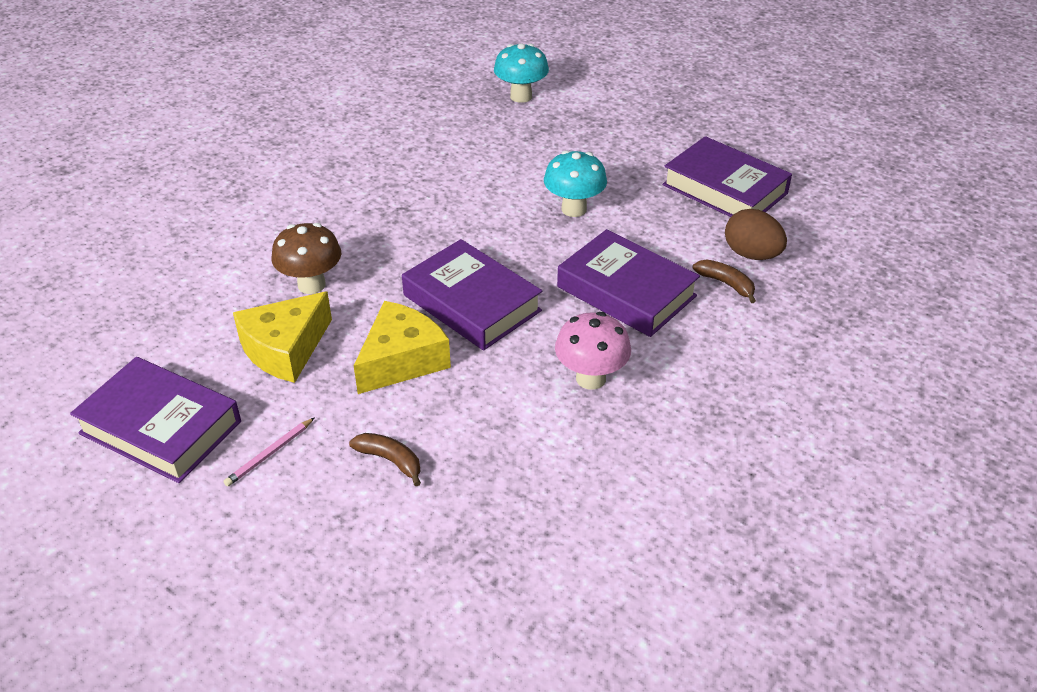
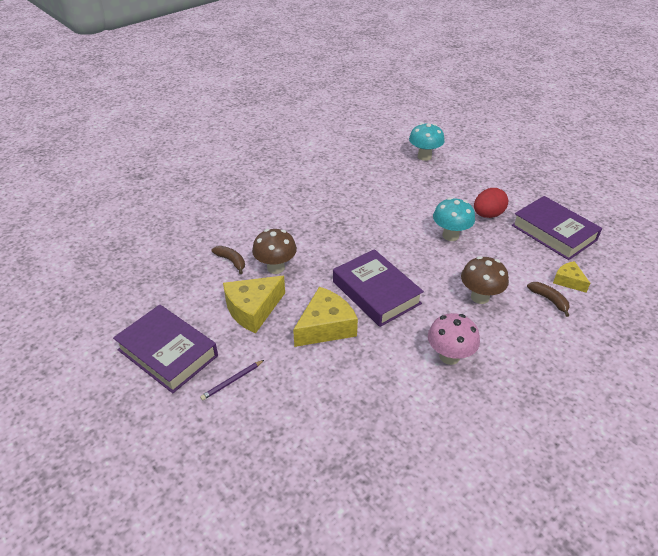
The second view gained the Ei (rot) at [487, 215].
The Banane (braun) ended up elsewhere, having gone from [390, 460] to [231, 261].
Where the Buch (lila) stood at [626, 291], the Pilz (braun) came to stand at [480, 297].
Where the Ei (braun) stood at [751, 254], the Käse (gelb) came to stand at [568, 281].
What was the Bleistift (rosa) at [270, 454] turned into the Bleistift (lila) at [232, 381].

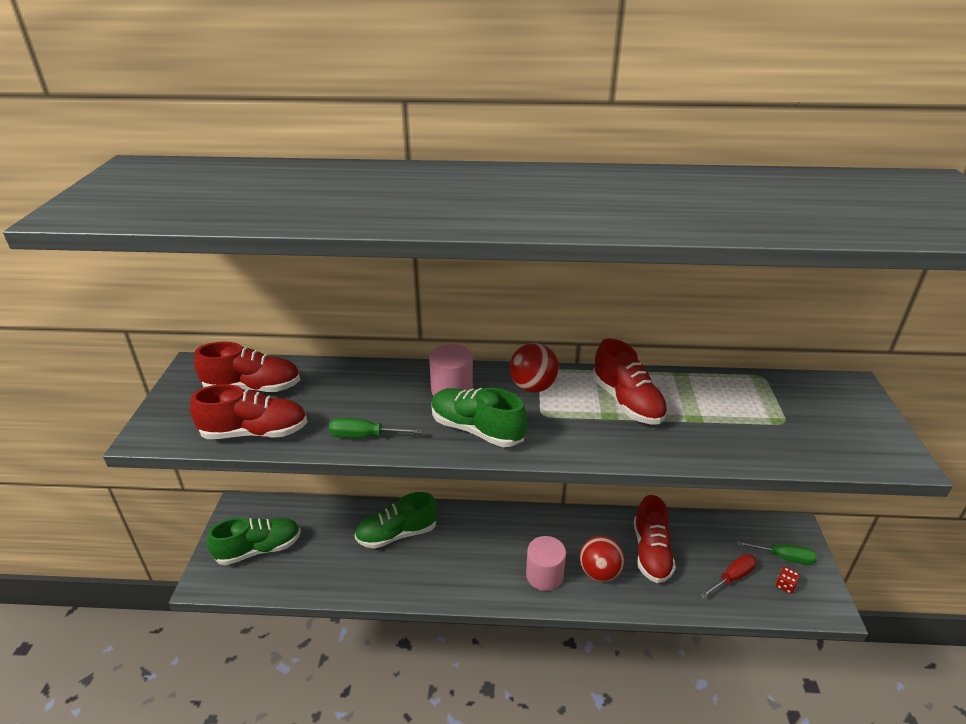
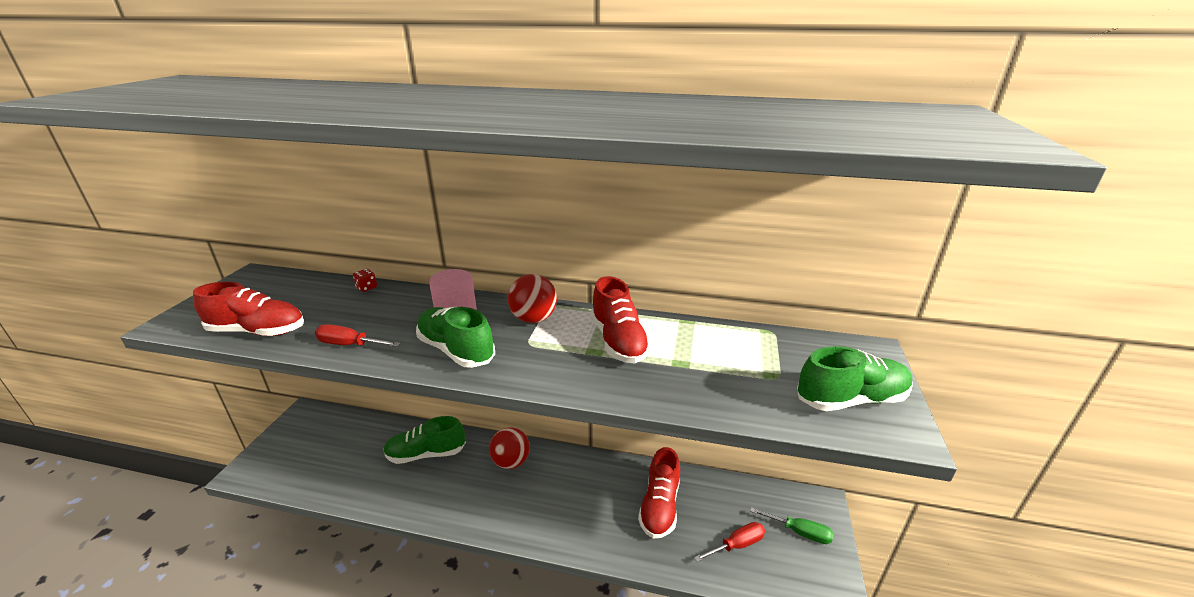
The second view lost the Schuh (rot) at [253, 387].
The second view lost the Vollzylinder (rosa) at [544, 575].
The Schuh (grün) ended up elsewhere, having gone from [259, 549] to [850, 399].
The Ball (rot) ended up elsewhere, having gone from [599, 572] to [511, 462].
The Spielwürfel (rot) ended up elsewhere, having gone from [785, 585] to [367, 287].
What was the Schraubenzieher (grün) at [364, 436] turned into the Schraubenzieher (rot) at [349, 345].

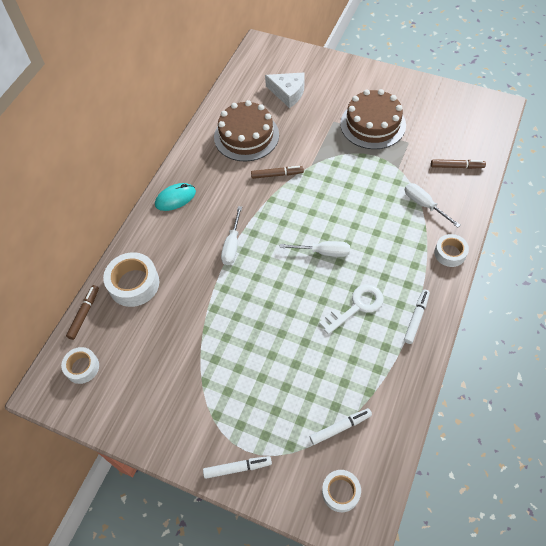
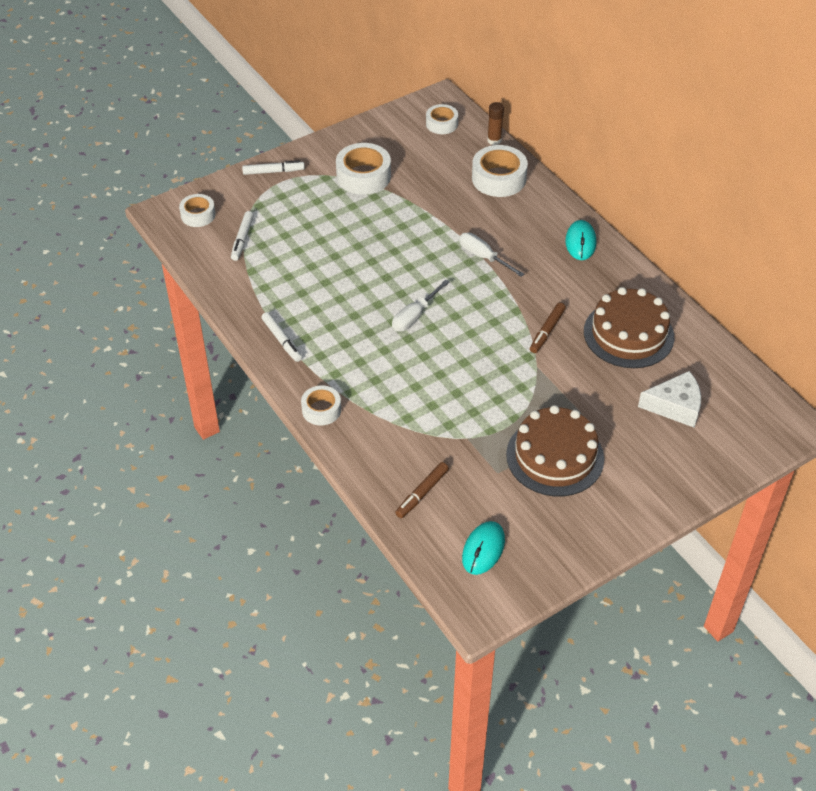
The second view lost the Schlüssel (weiß) at [356, 307].
The second view lost the Schraubenzieher (weiß) at [424, 205].
The second view gained the Klebeband (weiß) at [363, 176].
The second view gained the Computermaus (türkis) at [483, 549].
Where the Filzstift (braun) stood at [84, 314], the Klebestift (braun) came to stand at [494, 140].
The Filzstift (weiß) at [237, 468] ended up facing another way, 120 degrees counterclockwise from before.
The Käse (weiß) at [288, 93] ended up facing another way, 150 degrees counterclockwise from before.

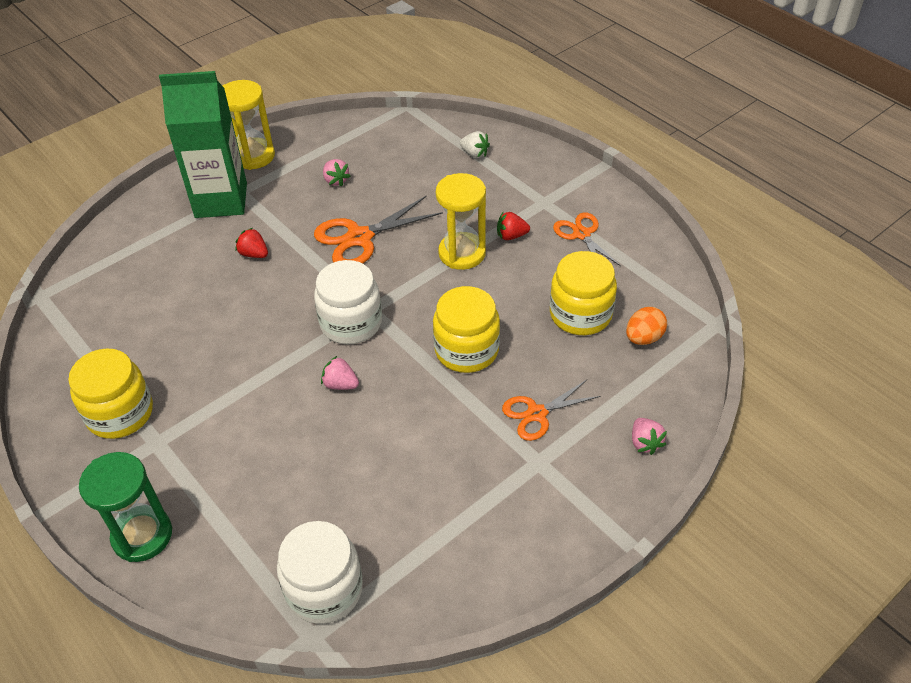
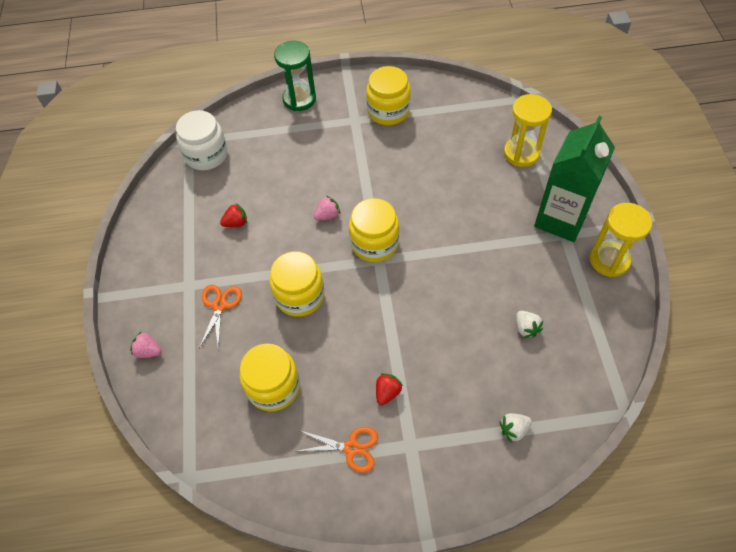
The second view lost the Schere (orange) at [359, 238].
The second view lost the Erdbeere (rosa) at [336, 180].
The second view lost the Ei (orange) at [643, 338].
The second view gained the Erdbeere (weiß) at [526, 328].
The Erdbeere (rot) ended up elsewhere, having gone from [254, 254] to [236, 223].
The Sanduhr (gelb) ended up elsewhere, having gone from [462, 253] to [521, 153].
What was the Einmachglas (weiß) at [351, 323] turned into the Einmachglas (gelb) at [374, 243].

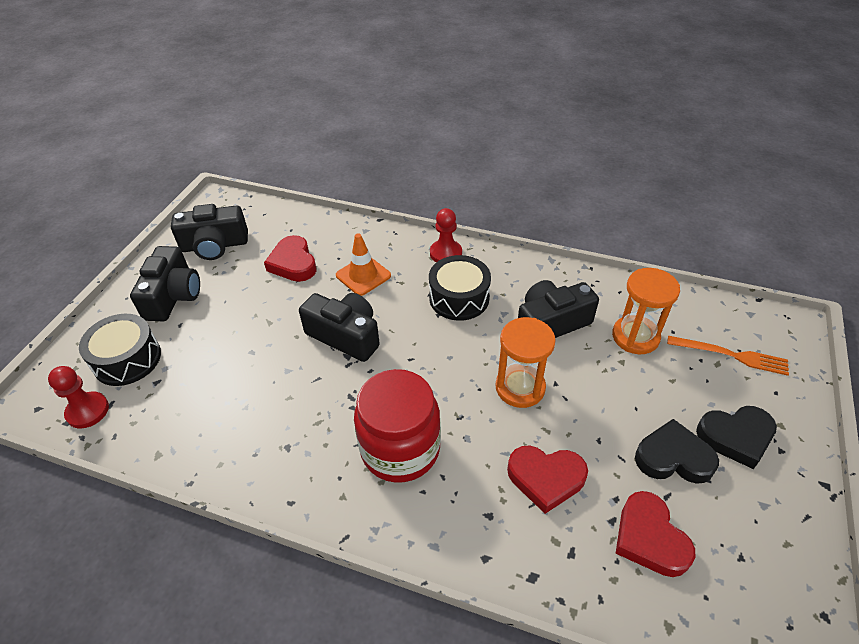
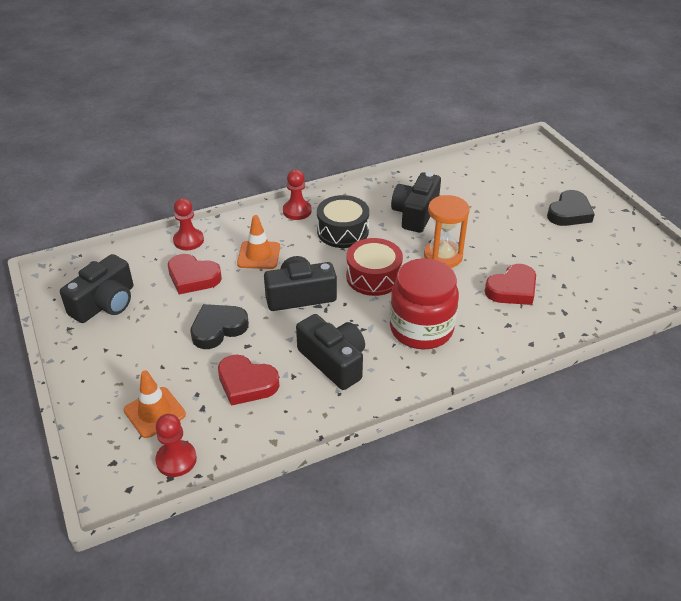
The second view lost the Sanduhr (orange) at [635, 337].
The second view lost the Gabel (orange) at [731, 355].
The second view gained the Bauer (rot) at [188, 240].
The second view gained the Trommel (rot) at [373, 277].
The Kamera (schwarz) ended up elsewhere, having gone from [173, 296] to [333, 361].
The Herz (rot) ended up elsewhere, having gone from [649, 538] to [246, 383].
The Herz (schwarz) ended up elsewhere, having gone from [673, 457] to [218, 329].
Where the Trommel (schwarz) stood at [127, 359], the Leitkegel (orange) came to stand at [154, 412].

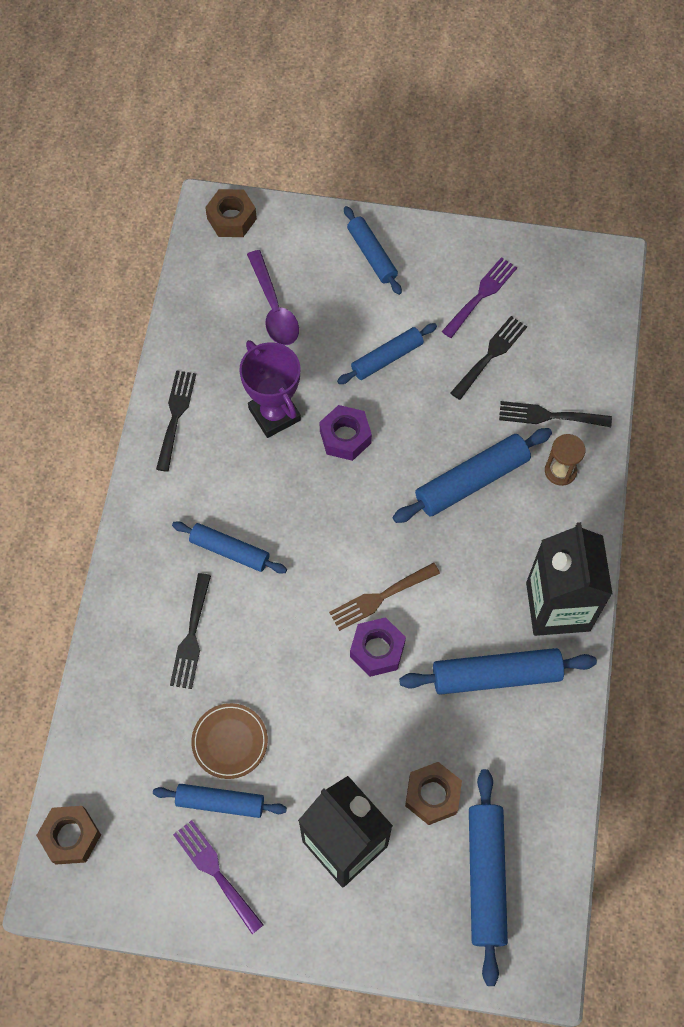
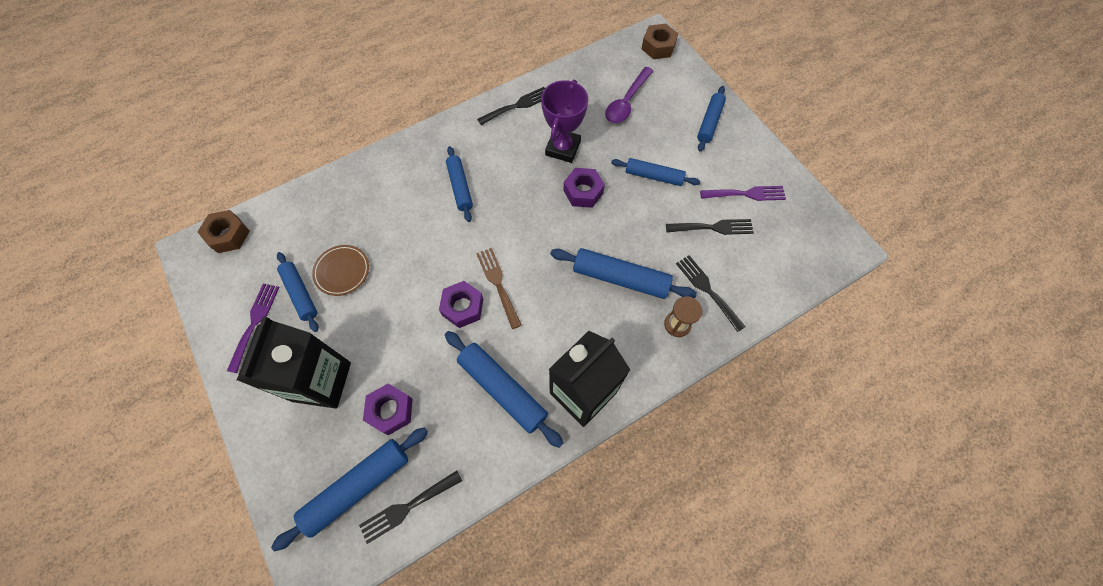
The Gabel (schwarz) ended up elsewhere, having gone from [191, 636] to [407, 507].
What was the Sechskantmutter (braun) at [432, 795] turned into the Sechskantmutter (lila) at [390, 410].
The Gabel (braun) at [380, 597] ended up facing another way, 45 degrees clockwise from before.

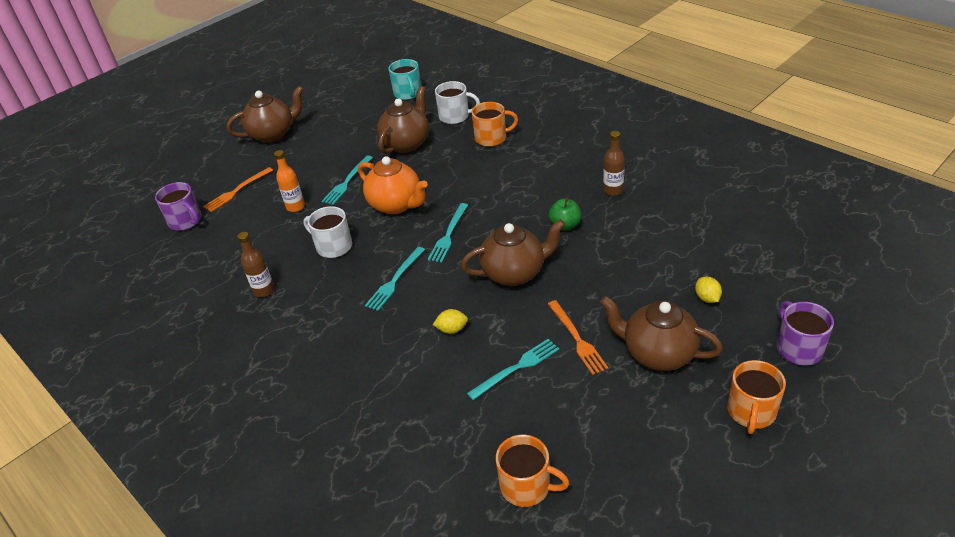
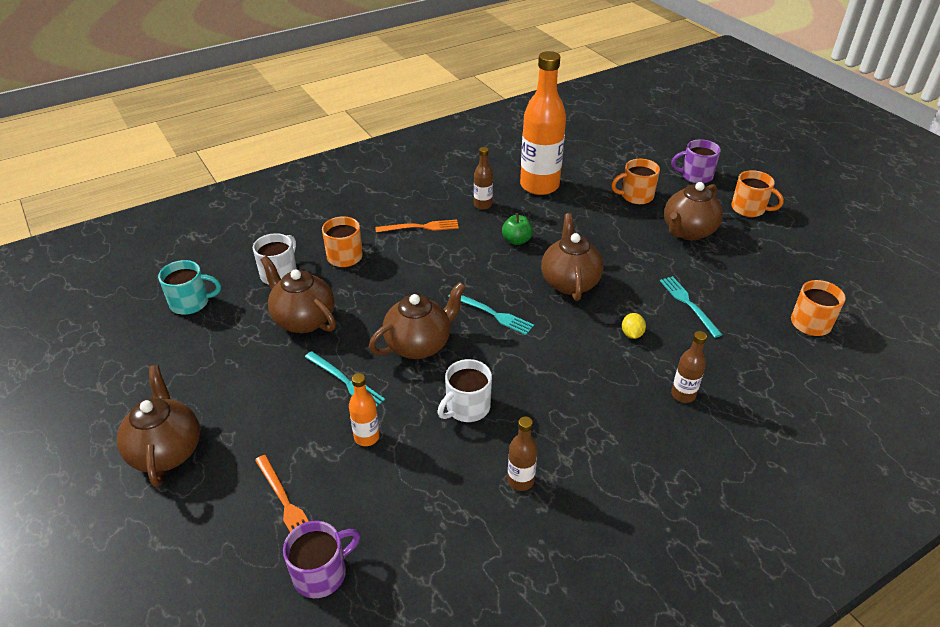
The second view lost the Gabel (türkis) at [395, 280].
The second view gained the Flasche (orange) at [539, 186].
The second view gained the Flasche (braun) at [683, 394].
The Gabel (orange) ended up elsewhere, having gone from [577, 339] to [420, 227].
Where the Zitrone (gelb) stood at [707, 298], the Tasse (orange) came to stand at [636, 196].
What was the Teekanne (orange) at [396, 205] turned into the Teekanne (braun) at [419, 345].

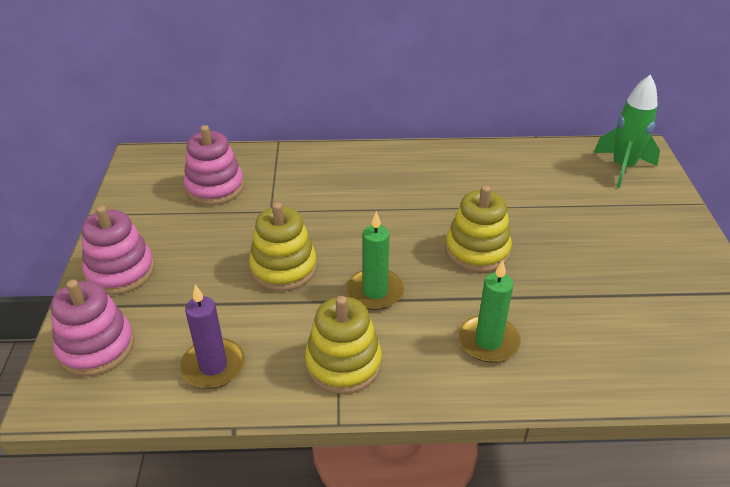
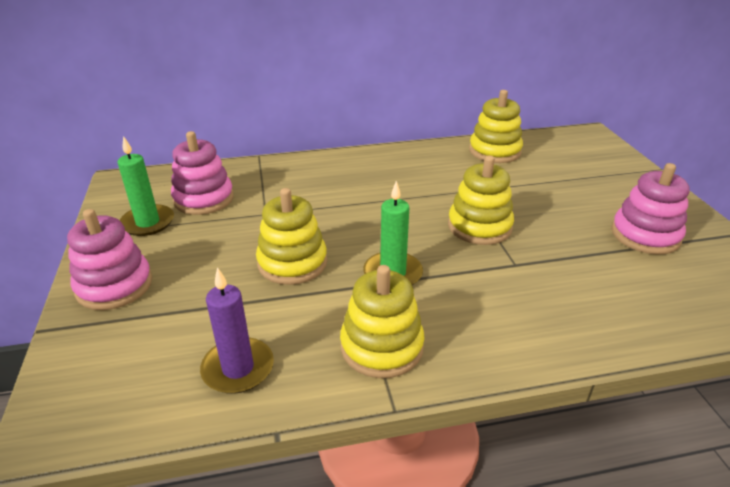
The second view lost the Rakete (grün) at [622, 167].
The second view gained the Stapelspielzeug (gelb) at [494, 151].
The Stapelspielzeug (rosa) ended up elsewhere, having gone from [96, 347] to [645, 235].
The Kerze (grün) ended up elsewhere, having gone from [488, 341] to [148, 223].

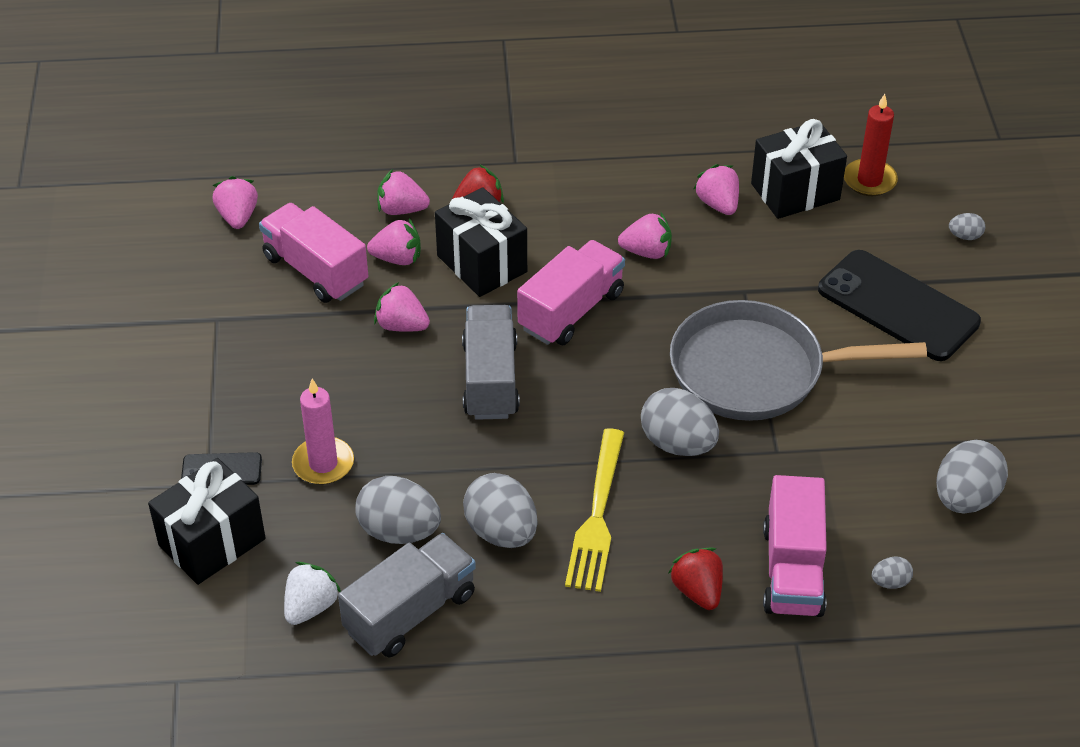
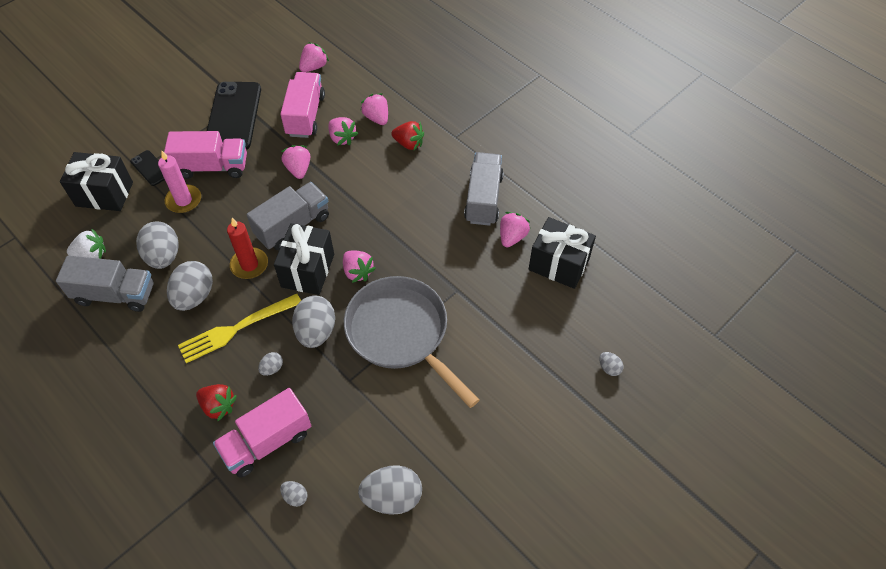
The second view gained the Ei (grau) at [272, 368].
The second view gained the Lastwagen (grau) at [483, 199].
The Geschenk (schwarz) ended up elsewhere, having gone from [482, 264] to [308, 270].
The Lastwagen (rosa) ended up elsewhere, having gone from [571, 311] to [212, 167].
The Erdbeere (rosa) ended up elsewhere, having gone from [647, 252] to [358, 272].
The Handy (schwarz) ended up elsewhere, having gone from [898, 306] to [233, 116].
The Kerze (rot) ended up elsewhere, having gone from [869, 180] to [249, 265].
The Erdbeere (rot) at [697, 591] ended up facing another way, 90 degrees clockwise from before.

